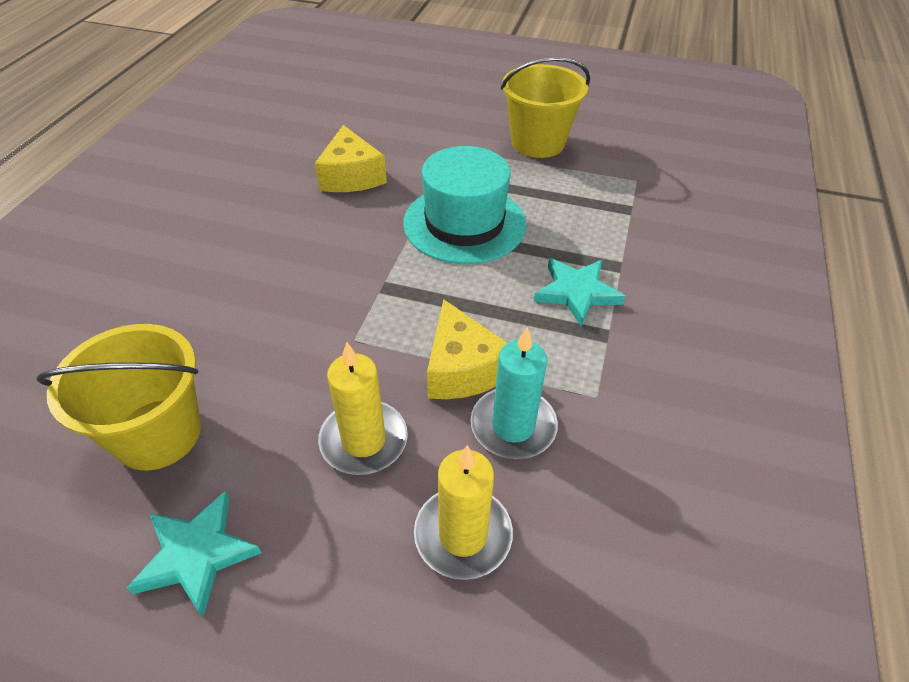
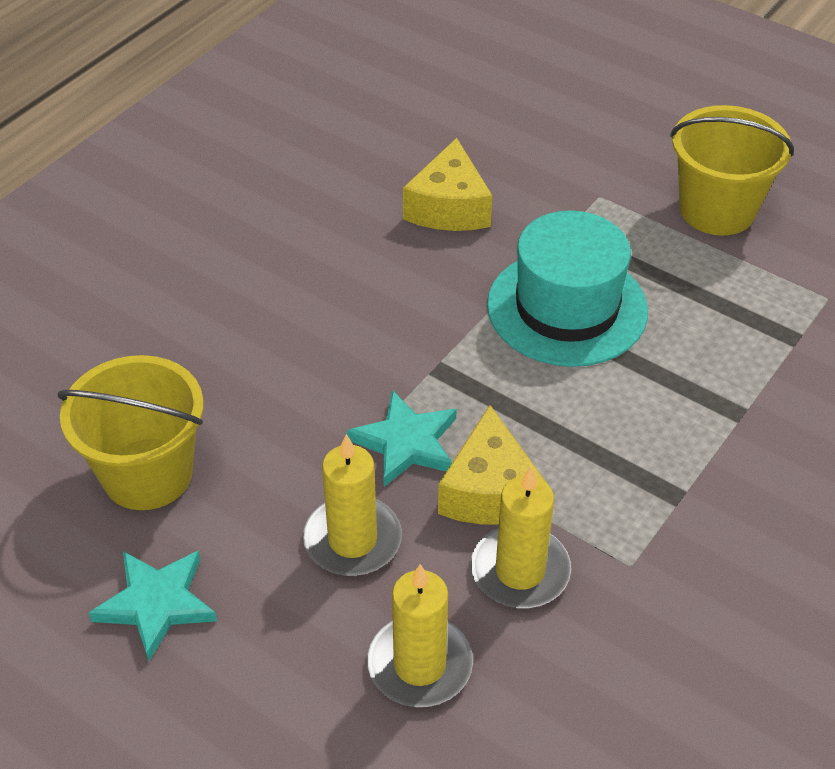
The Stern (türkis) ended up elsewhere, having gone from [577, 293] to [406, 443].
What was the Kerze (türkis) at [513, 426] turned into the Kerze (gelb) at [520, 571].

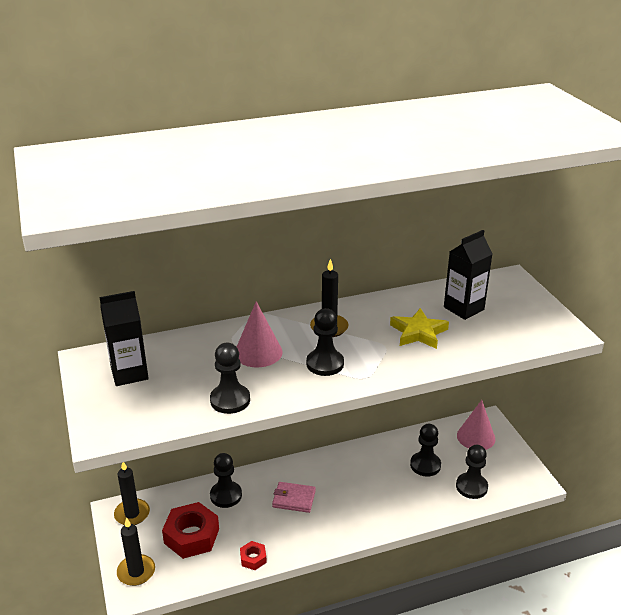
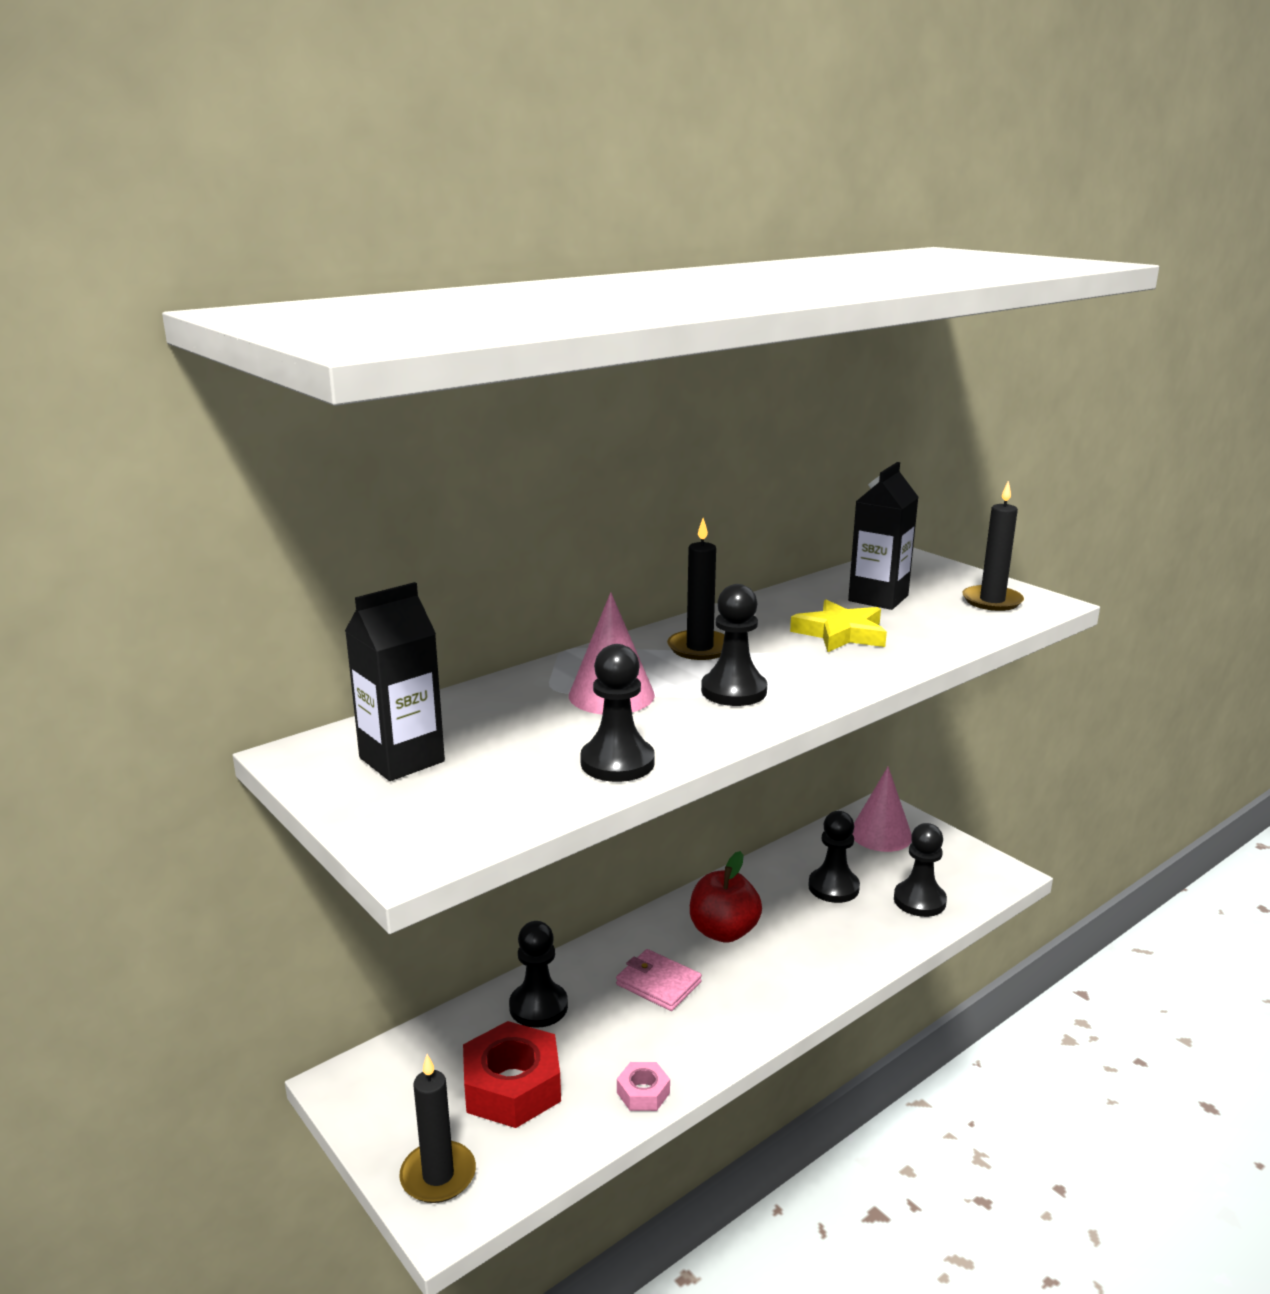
The second view gained the Apfel (rot) at [723, 931].
The Kerze (schwarz) ended up elsewhere, having gone from [132, 514] to [992, 601].
What was the Sechskantmutter (rot) at [253, 558] turned into the Sechskantmutter (rosa) at [643, 1093].
The Geldbörse (rosa) at [294, 499] ended up facing another way, 45 degrees clockwise from before.

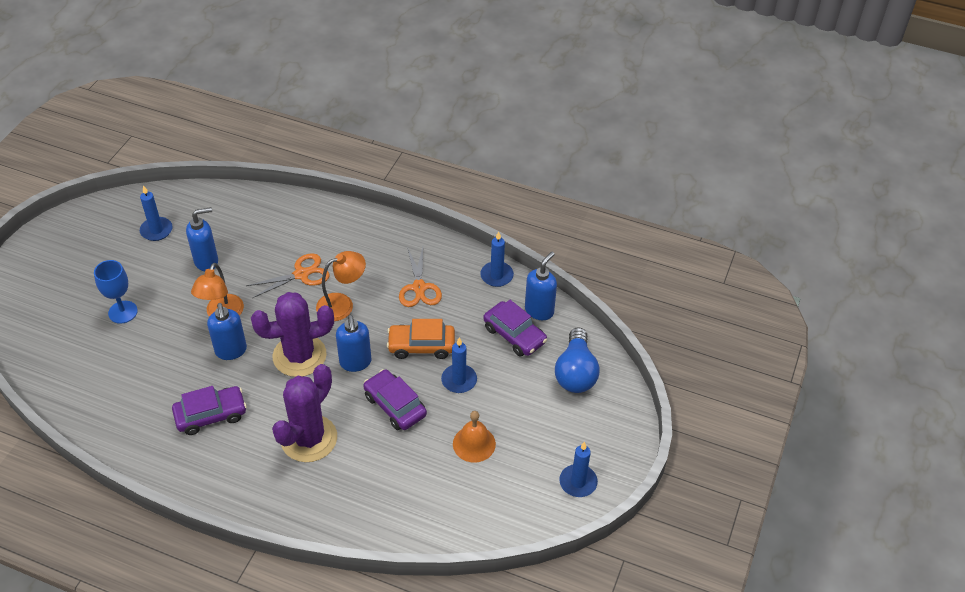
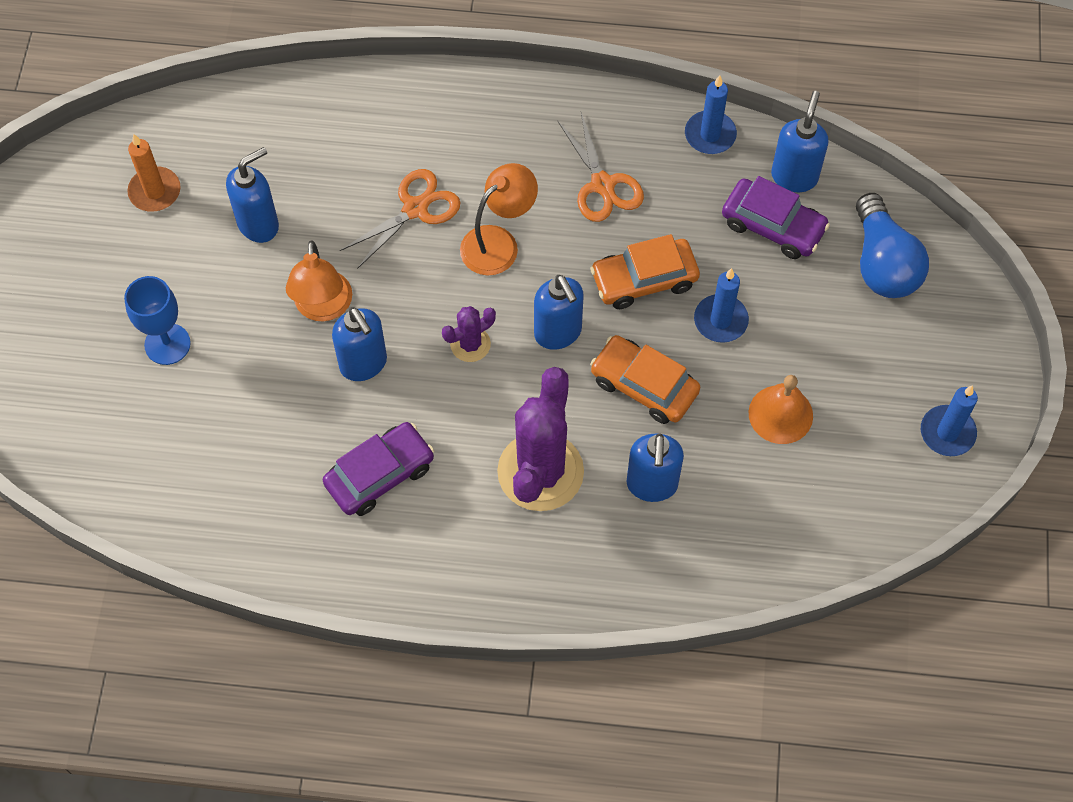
The second view gained the Seifenspender (blau) at [652, 485].
What was the Kerze (blau) at [156, 230] turned into the Kerze (orange) at [155, 191].
What was the Auto (lila) at [395, 405] turned into the Auto (orange) at [644, 385].
The size of the Kaktus (lila) at [299, 356] changed by a factor of 0.48.

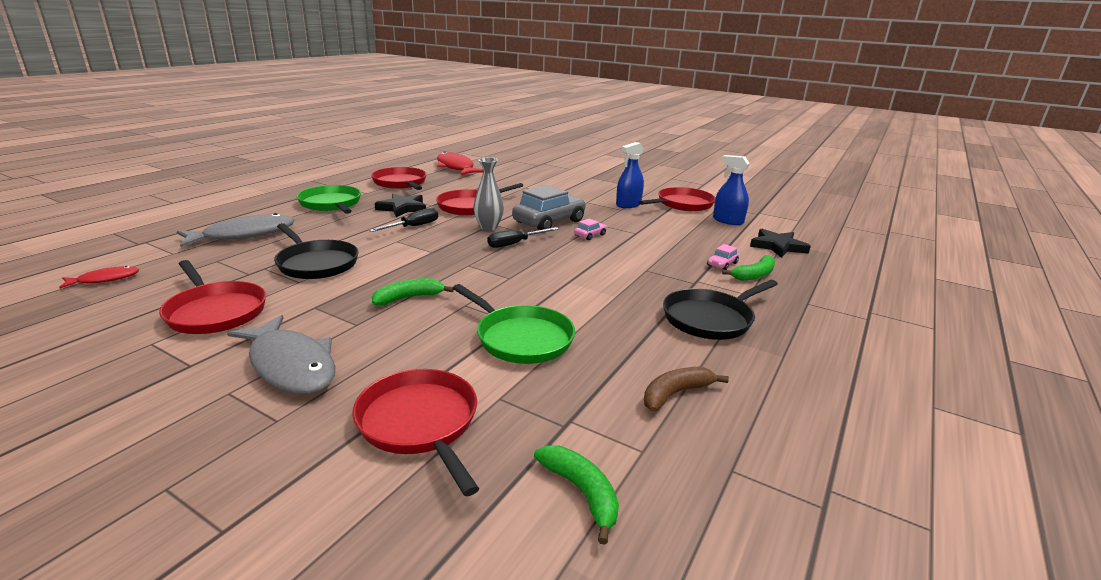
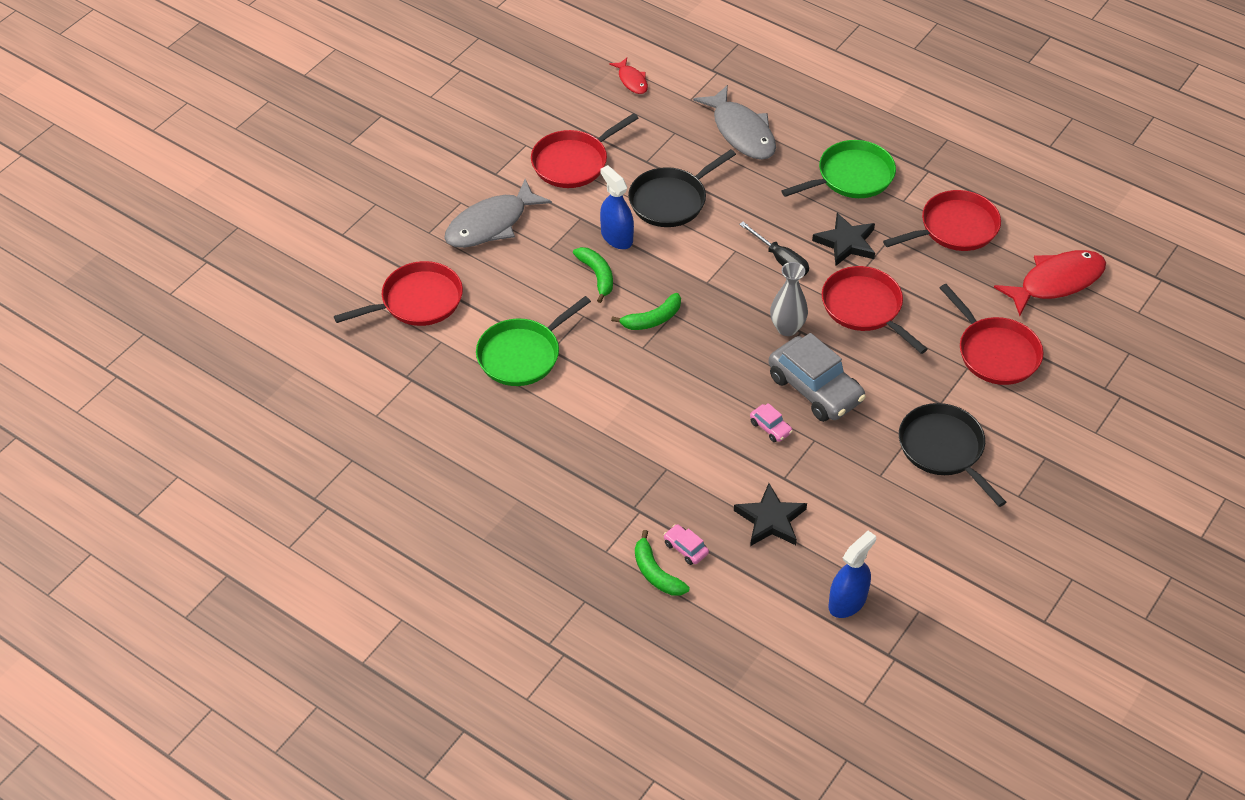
The second view lost the Schraubenzieher (schwarz) at [515, 244].
The second view lost the Banane (braun) at [675, 394].
The Banane (grün) ended up elsewhere, having gone from [581, 493] to [652, 319].
The Sprühflasche (blau) ended up elsewhere, having gone from [628, 205] to [616, 237].
The Pfanne (rot) ended up elsewhere, having gone from [682, 204] to [995, 353].
The Pfanne (schwarz) ended up elsewhere, having gone from [710, 319] to [943, 449].
The Stern (schwarz) ended up elsewhere, having gone from [777, 246] to [770, 519].

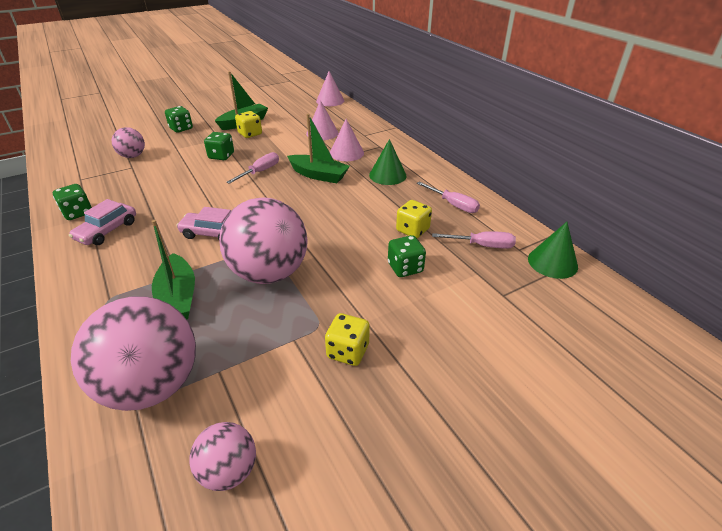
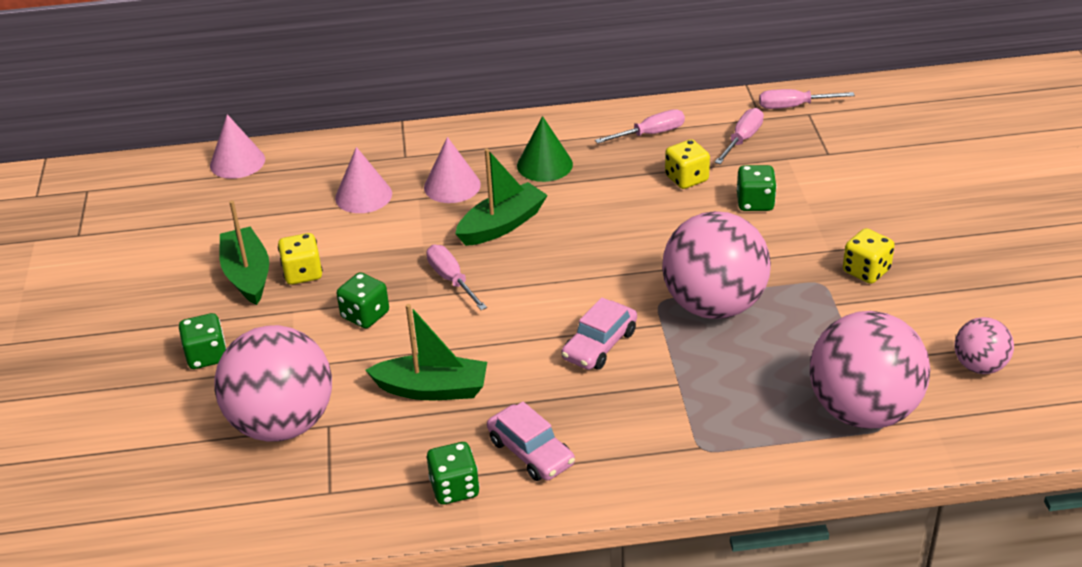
The Boot (grün) ended up elsewhere, having gone from [178, 297] to [432, 389].
Where the Kegel (grün) stood at [552, 262], the Schraubenzieher (rosa) came to stand at [793, 106].
The size of the Ball (rosa) at [133, 156] changed by a factor of 1.98.

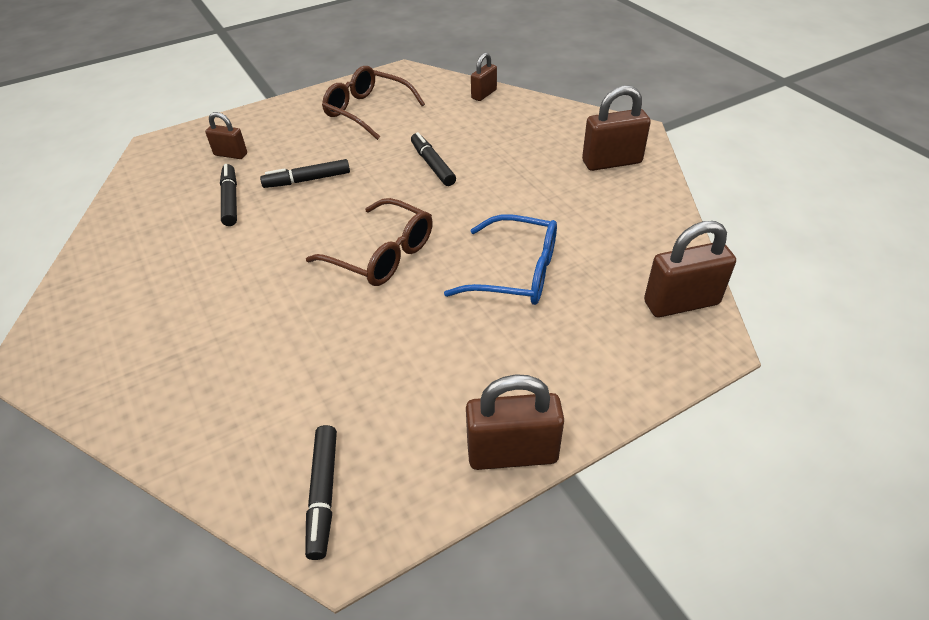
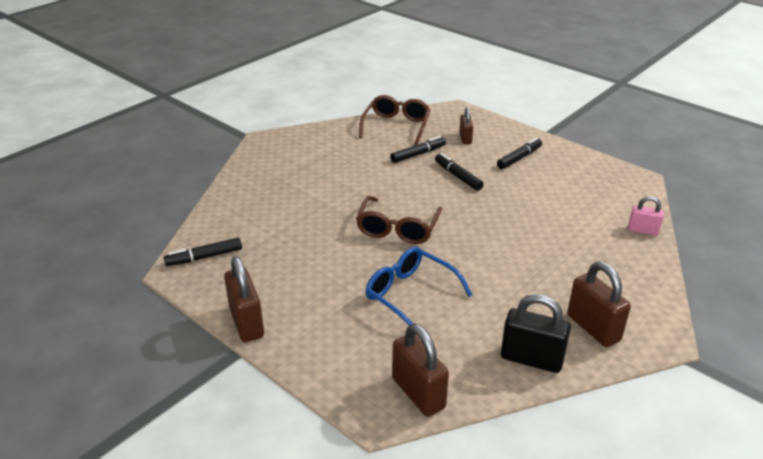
The second view gained the Vorhängeschloss (schwarz) at [531, 359].
The Brille (braun) ended up elsewhere, having gone from [367, 111] to [396, 126].
The Filzstift (schwarz) ended up elsewhere, having gone from [432, 165] to [519, 158].
What was the Vorhängeschloss (braun) at [484, 94] turned into the Vorhängeschloss (rosa) at [642, 230].
The Brille (blau) at [516, 273] ended up facing another way, 135 degrees clockwise from before.

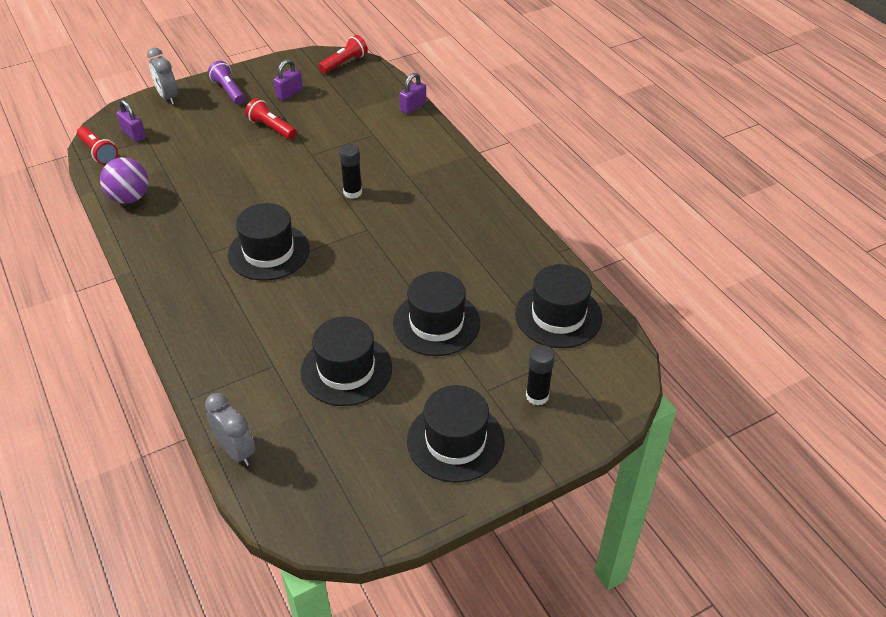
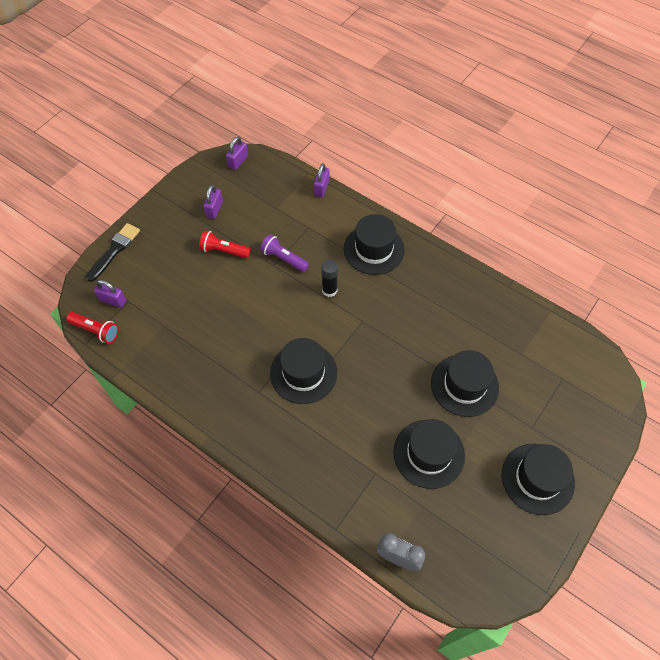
The second view lost the Ball (lila) at [130, 198].
The second view lost the Klebestift (schwarz) at [537, 396].
The Taschenlampe (lila) ended up elsewhere, having gone from [228, 91] to [283, 258].
The Hut (schwarz) ended up elsewhere, having gone from [558, 316] to [374, 249].
Where the Wecker (grau) stood at [168, 97], the Pinsel (schwarz) came to stand at [114, 250].
Where the Taschenlampe (rot) stood at [344, 63], the Vorhängeschloss (lila) came to stand at [238, 161].

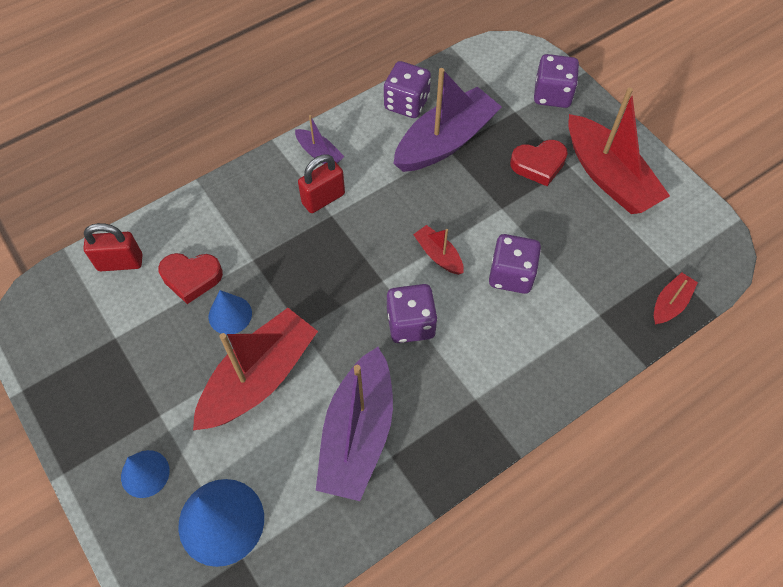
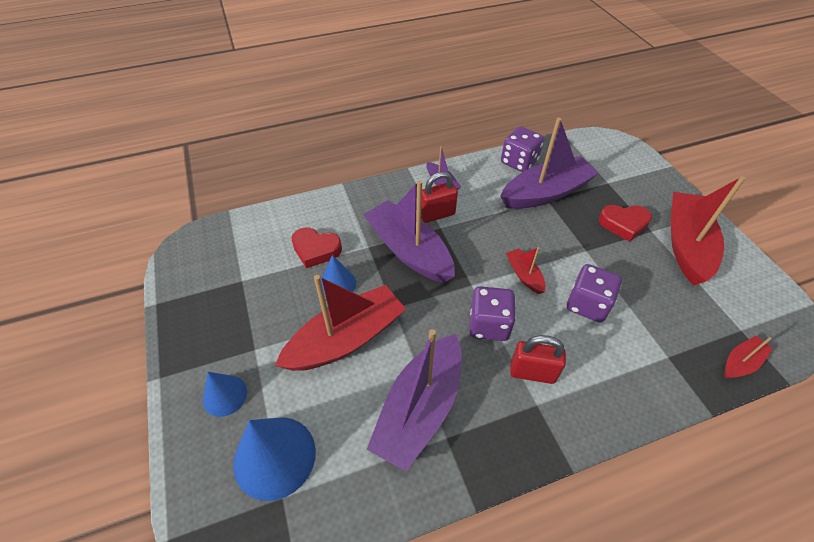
The second view lost the Spielwürfel (lila) at [552, 95].
The second view gained the Boot (lila) at [409, 251].
The Vorhängeschloss (rot) ended up elsewhere, having gone from [120, 262] to [532, 372].
The Boot (rot) at [608, 176] ended up facing another way, 150 degrees counterclockwise from before.

